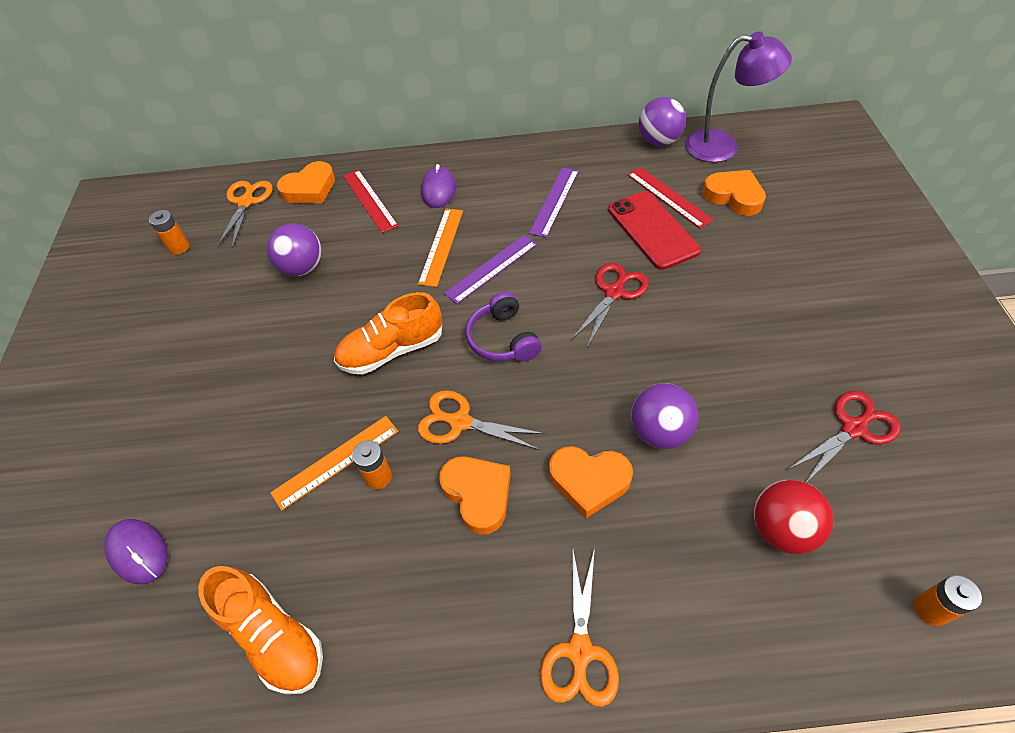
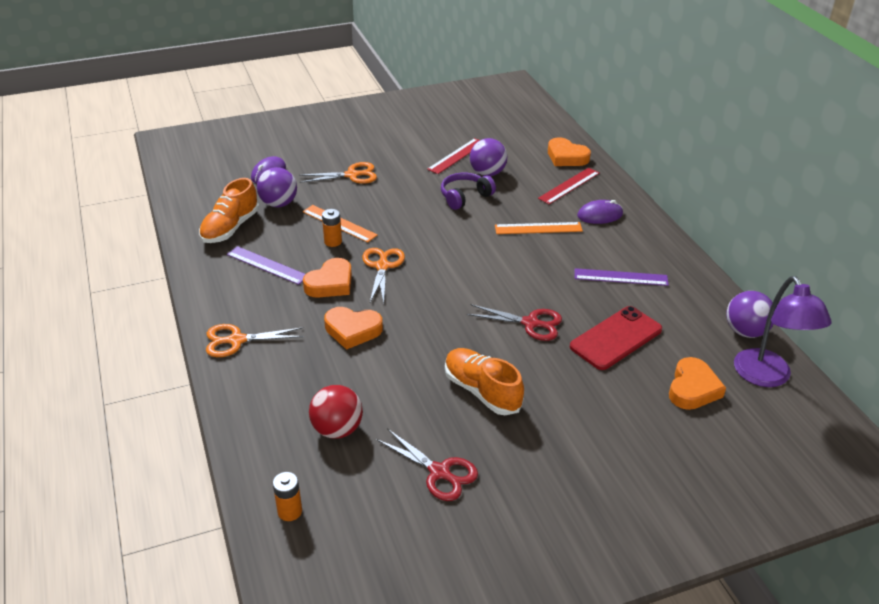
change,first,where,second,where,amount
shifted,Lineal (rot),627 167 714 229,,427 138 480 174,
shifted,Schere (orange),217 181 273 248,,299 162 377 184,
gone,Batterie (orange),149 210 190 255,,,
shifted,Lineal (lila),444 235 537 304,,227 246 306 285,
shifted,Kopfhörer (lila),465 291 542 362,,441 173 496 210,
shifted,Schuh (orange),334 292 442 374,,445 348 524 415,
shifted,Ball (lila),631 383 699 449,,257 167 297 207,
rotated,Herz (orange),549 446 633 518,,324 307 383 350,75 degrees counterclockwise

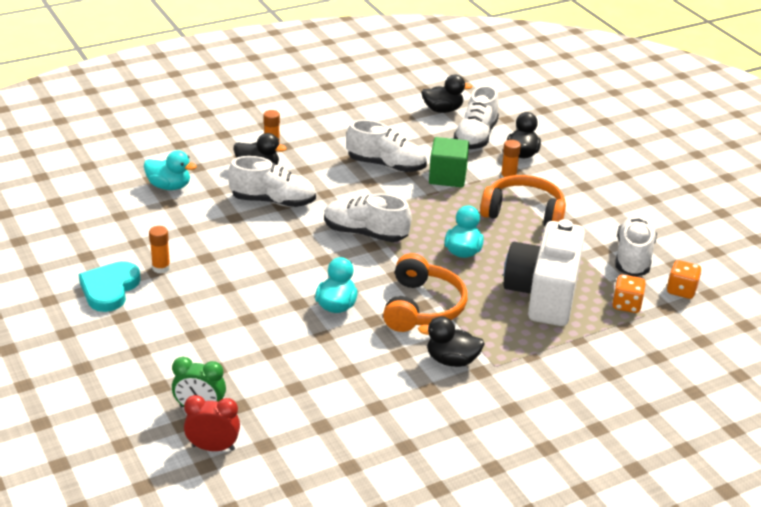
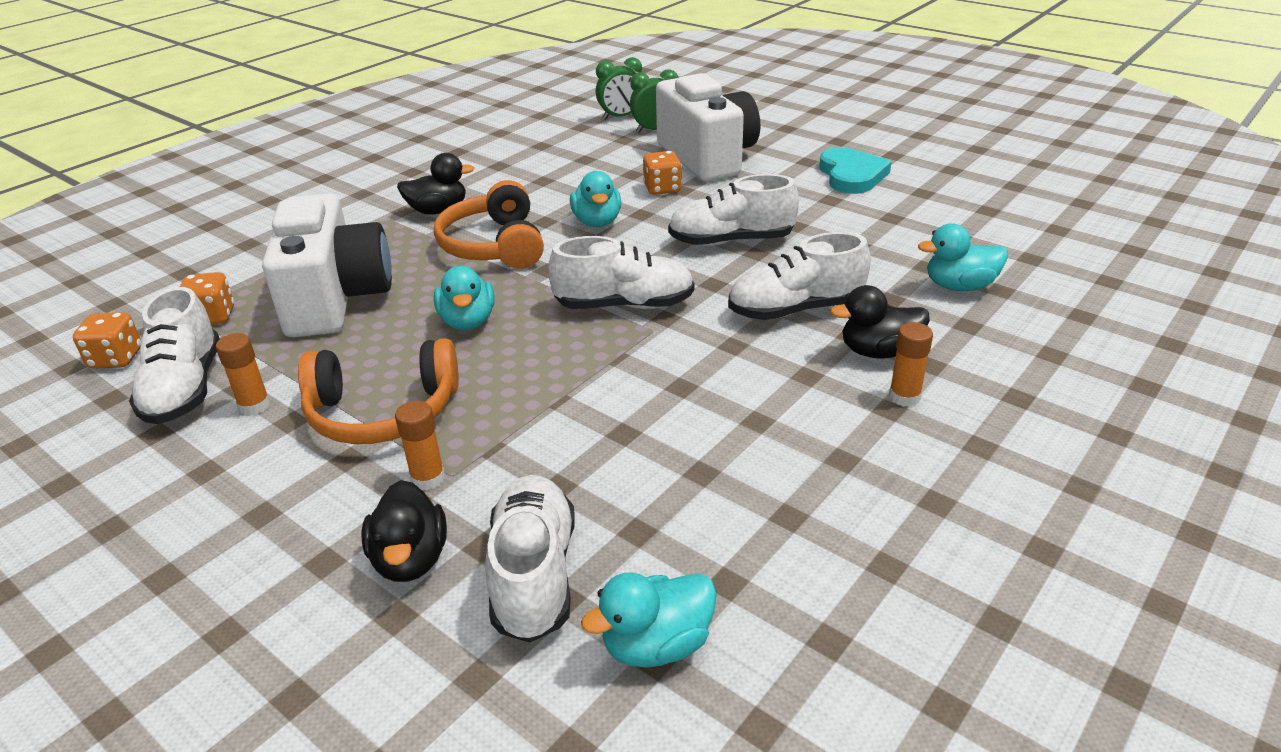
change,first,where,second,where,amount
repainted,Ente (schwarz),421 75 472 113,Ente (türkis),581 573 717 668,
shifted,Schuh (weiß),346 120 427 172,,668 174 799 246,
gone,Kubus (grün),429 137 469 187,,,
shifted,Klebestift (orange),149 226 170 274,,216 333 270 415,
repainted,Wecker (rot),184 395 240 451,Wecker (grün),596 57 642 120,
new,,,Kamera (weiß),656 73 760 182,
new,,,Spielwürfel (orange),643 151 682 195,

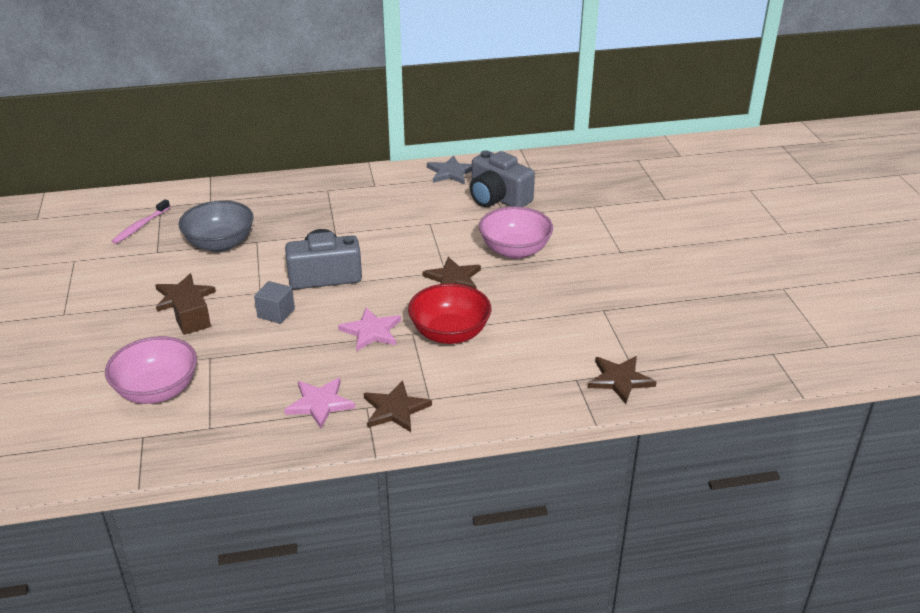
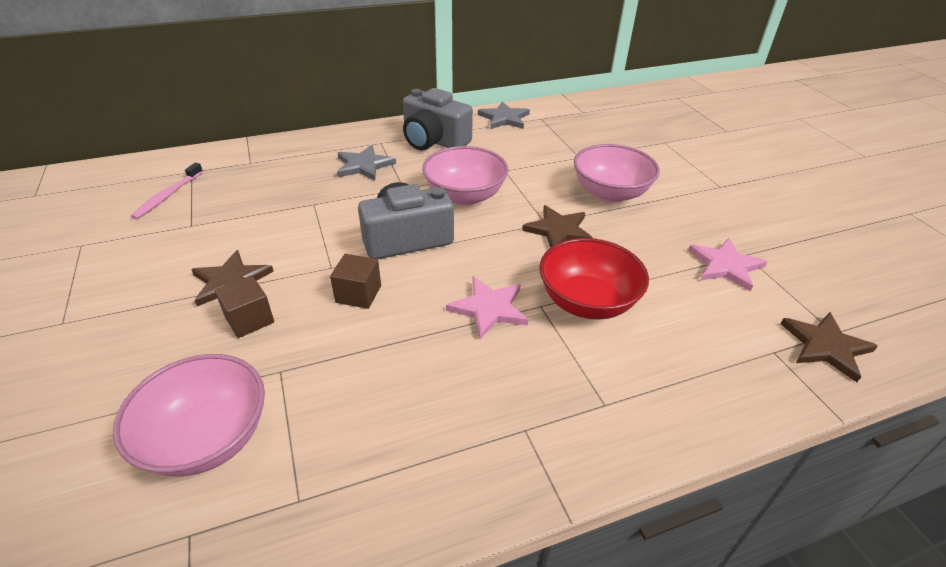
change,first,where,second,where,amount
shifted,Kamera (grau),470 150 535 207,,403 88 473 150,
gone,Schüssel (grau),178 200 254 252,,,
repainted,Kubus (grau),254 281 295 324,Kubus (braun),330 254 381 309,
shifted,Stern (rosa),284 378 356 429,,688 238 768 292,
gone,Stern (braun),364 380 432 432,,,
new,,,Stern (grau),337 145 396 181,
new,,,Schüssel (rosa),422 146 508 206,

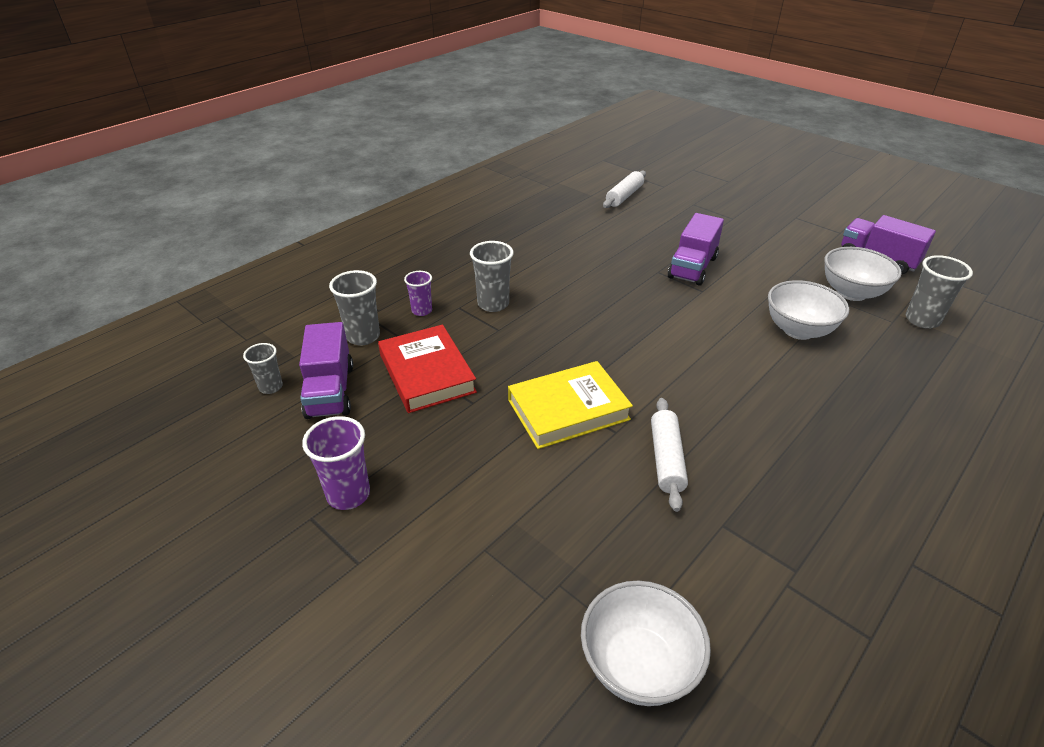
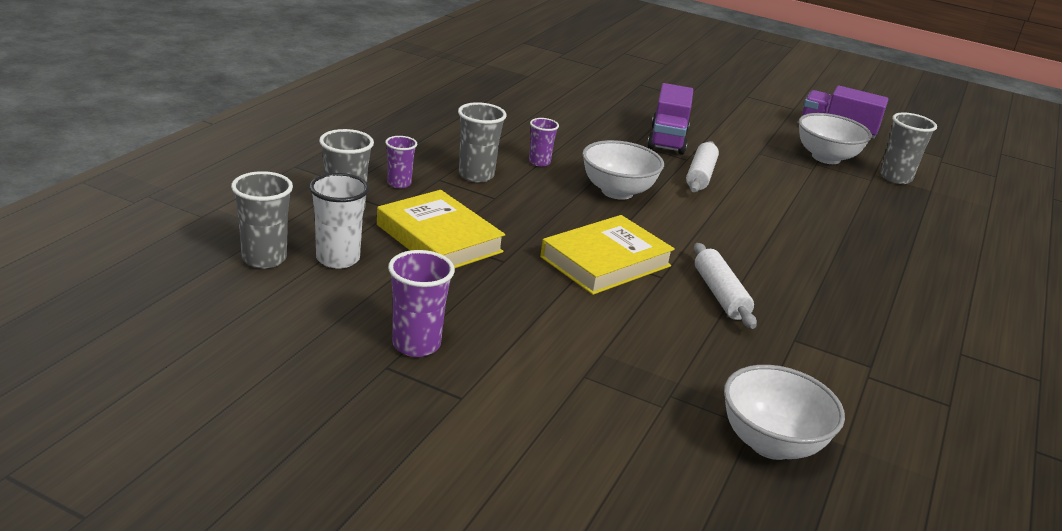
change,first,where,second,where,amount
shifted,Nudelholz (weiß),603 171 646 208,,686 141 719 193,
shifted,Schüssel (weiß),768 280 849 340,,582 140 664 200,
swapped,Lastwagen (lila),299 322 353 419,Becher (weiß),309 173 369 269,
repainted,Buch (rot),378 324 477 413,Buch (gelb),377 190 505 268,
scaled,Becher (grau),243 343 283 394,,231 171 293 269,x1.56
new,,,Becher (lila),529 118 559 167,

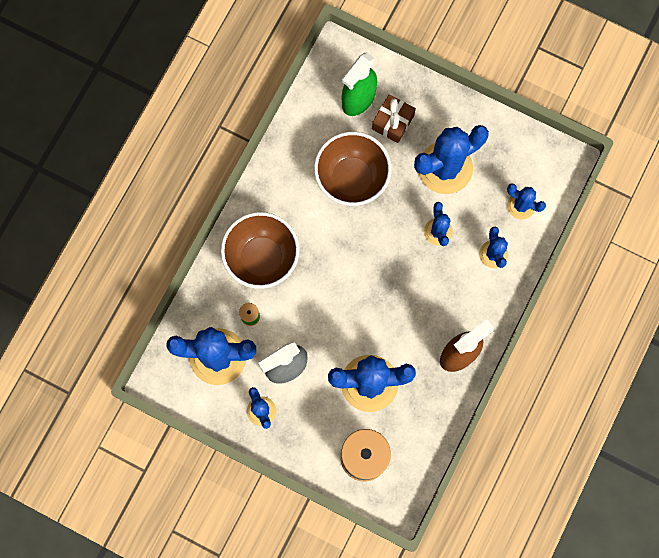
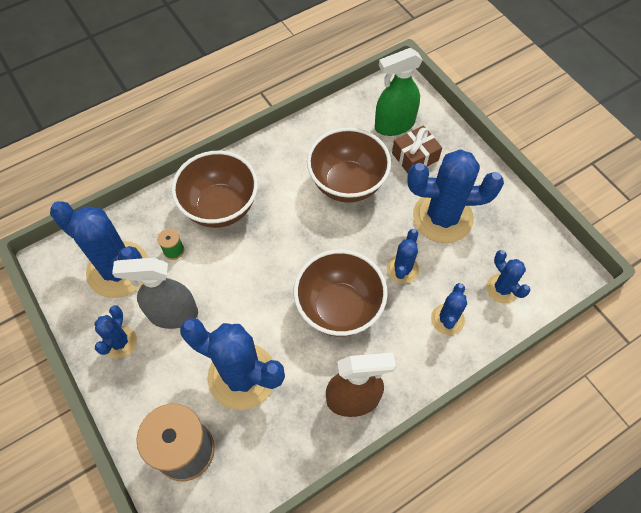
change,first,where,second,where,amount
new,,,Schüssel (braun),294 249 388 337,

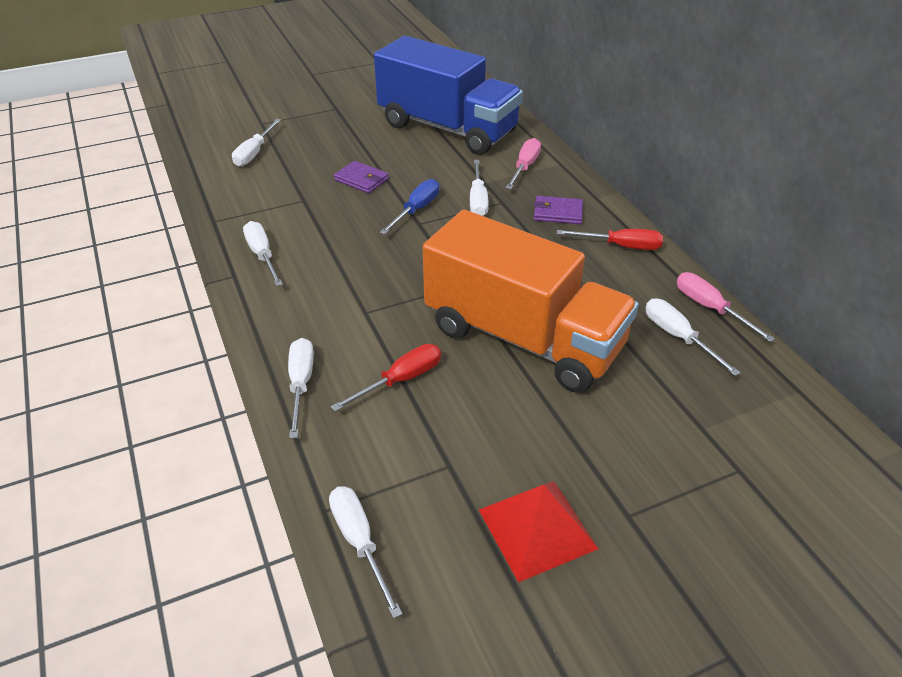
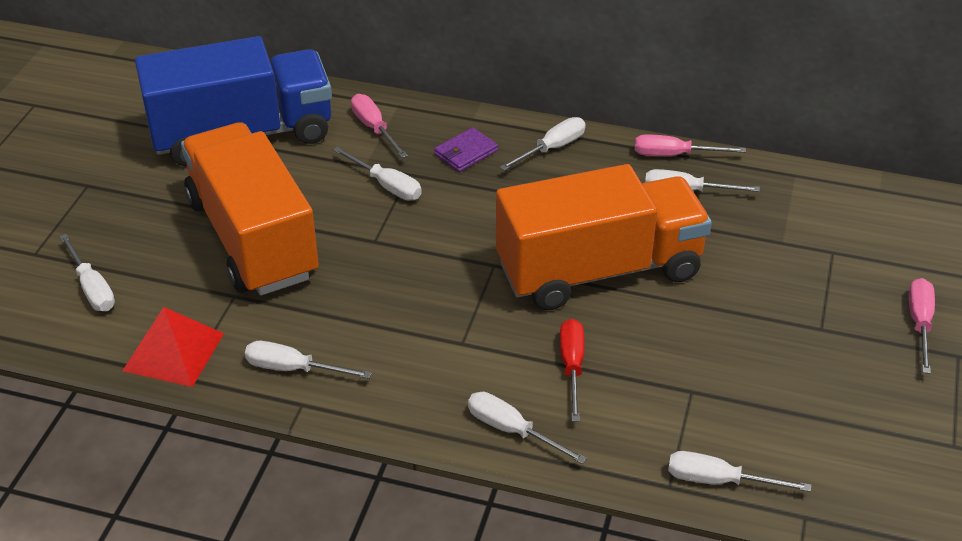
change,first,where,second,where,amount
swapped,Geldbörse (lila),334 161 389 193,Lastwagen (orange),181 122 319 295,
gone,Schraubenzieher (blau),380 179 439 234,,,
repainted,Schraubenzieher (rot),557 229 663 250,Schraubenzieher (weiß),499 117 586 171,
shifted,Pyramide (rot),479 481 599 582,,122 307 224 387,
new,,,Schraubenzieher (rosa),909 278 935 374,

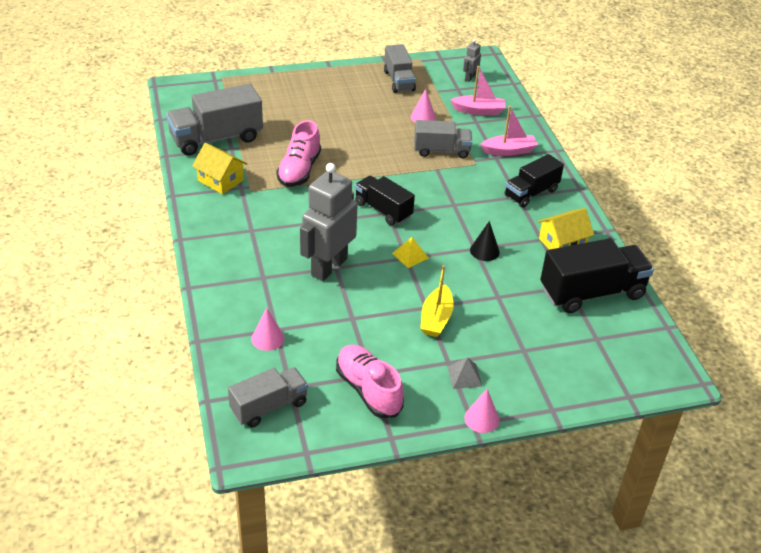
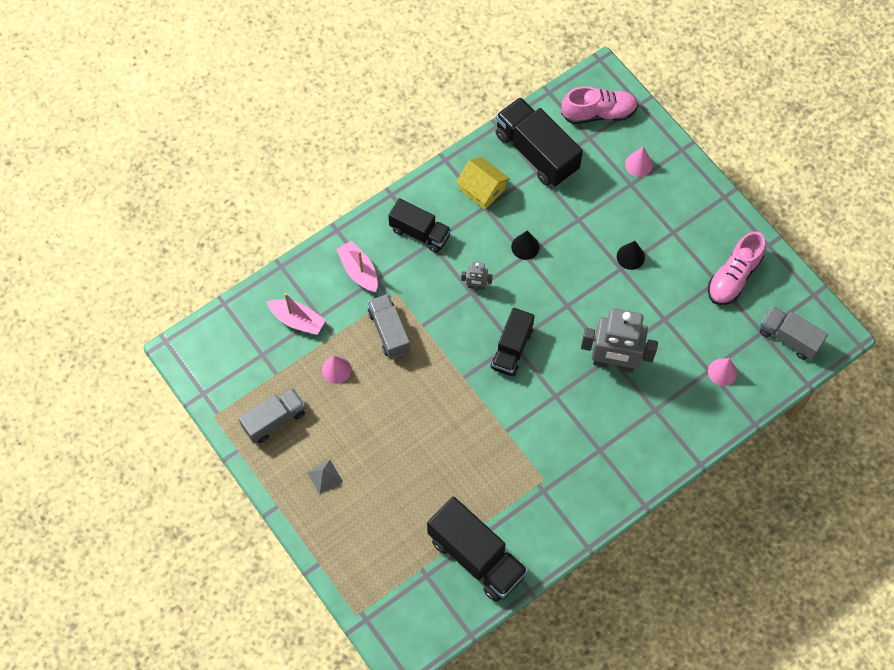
change,first,where,second,where,amount
shifted,Roboter (grau),463 39 481 82,,461 262 492 289,
rotated,Boot (rosa),451 66 505 115,,267 293 326 335,135 degrees clockwise
repainted,Lastwagen (grau),166 84 263 155,Lastwagen (schwarz),427 496 528 602,
shifted,Schuh (rosa),277 120 321 187,,561 86 638 124,
gone,Haus (gelb),192 143 247 194,,,
gone,Pyramide (gelb),392 237 429 268,,,
swapped,Boot (gelb),420 265 454 337,Kegel (schwarz),617 241 645 270,
shifted,Pyramide (grau),447 357 483 389,,307 460 343 494,
shifted,Kegel (rosa),464 389 500 433,,625 147 653 177,

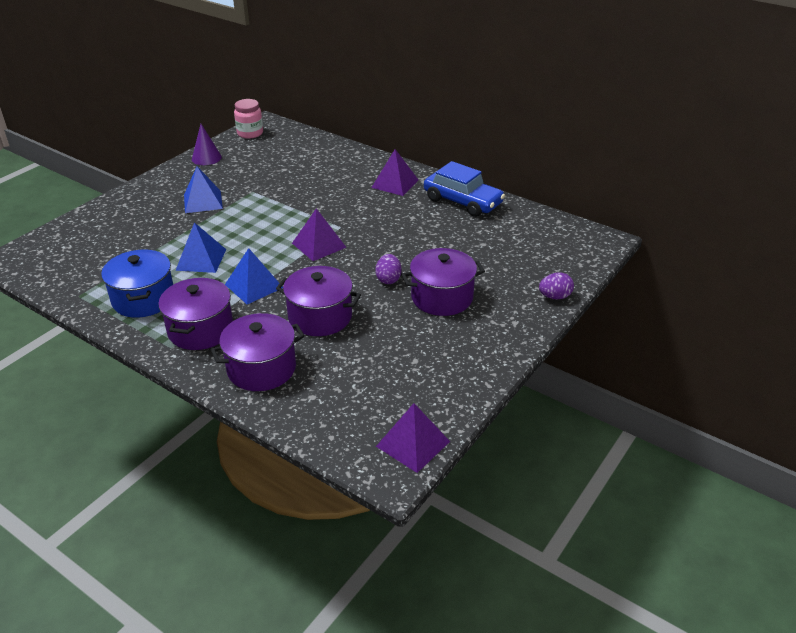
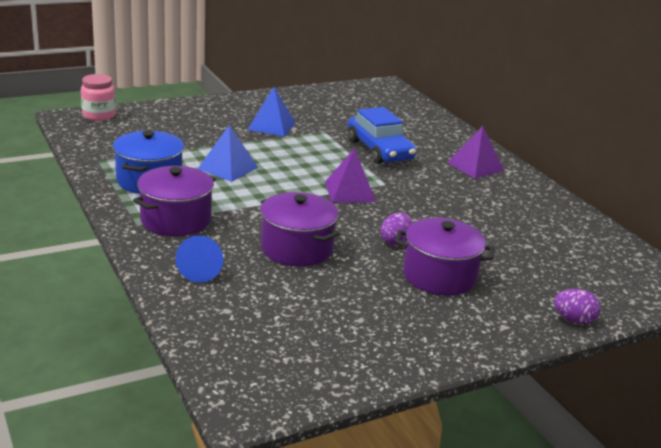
change,first,where,second,where,amount
shifted,Einmachglas (rosa),234 99 263 139,,81 74 116 121,
gone,Kegel (lila),192 124 222 165,,,
shifted,Auto (blau),424 161 505 217,,348 107 416 164,
gone,Pyramide (blau),225 248 283 304,,,
swapped,Kochtopf (lila),211 313 305 391,Kegel (blau),175 235 223 283,
gone,Pyramide (lila),376 403 450 473,,,

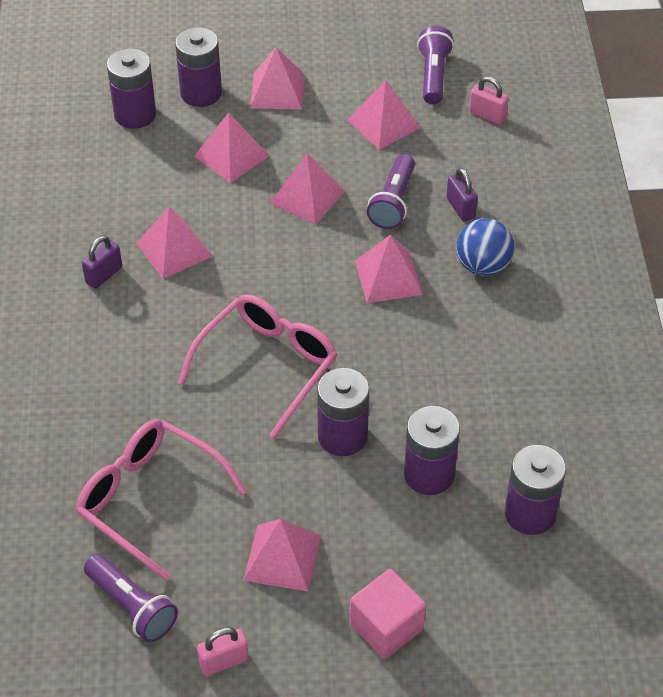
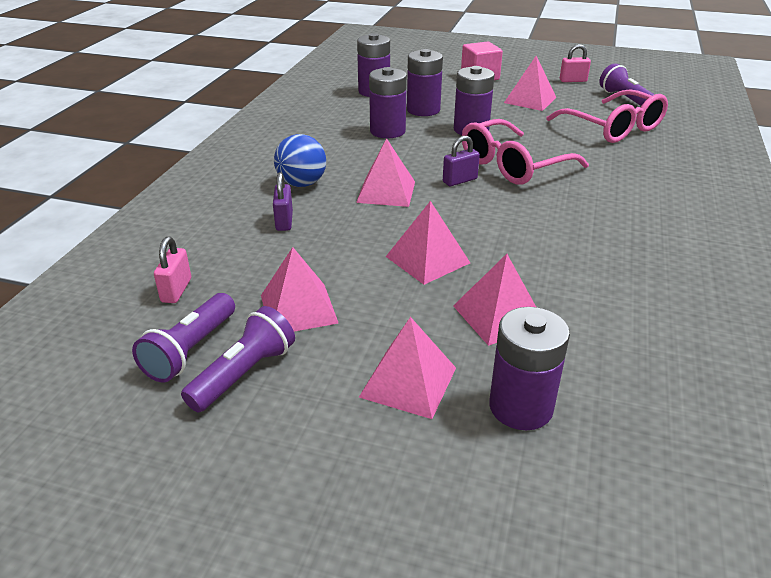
change,first,where,second,where,amount
shifted,Batterie (lila),107 48 156 129,,369 67 407 138,
rotated,Vorhängeschloss (rosa),469 76 509 124,,154 237 191 303,45 degrees clockwise
shifted,Taschenlampe (lila),367 154 415 229,,181 306 295 412,
gone,Pyramide (rosa),136 207 212 279,,,
shifted,Vorhängeschloss (lila),82 236 122 289,,443 136 480 186,

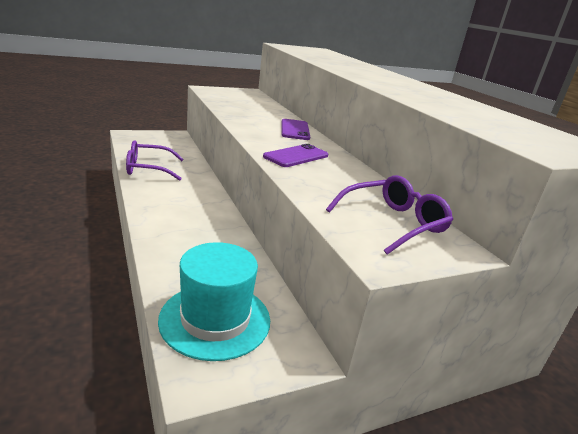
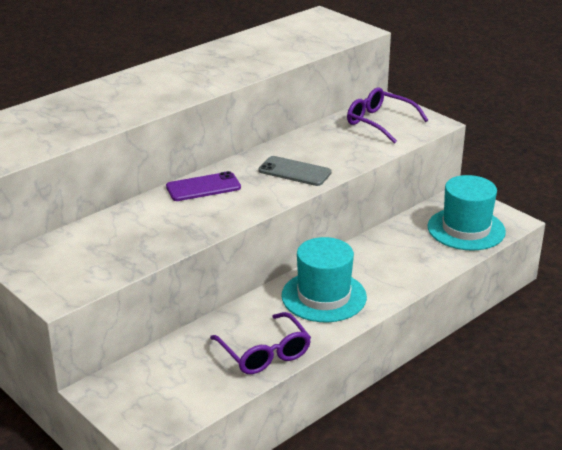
change,first,where,second,where,amount
repainted,Handy (lila),263 144 328 167,Handy (grau),258 156 332 186,
new,,,Hut (türkis),281 237 367 322,

